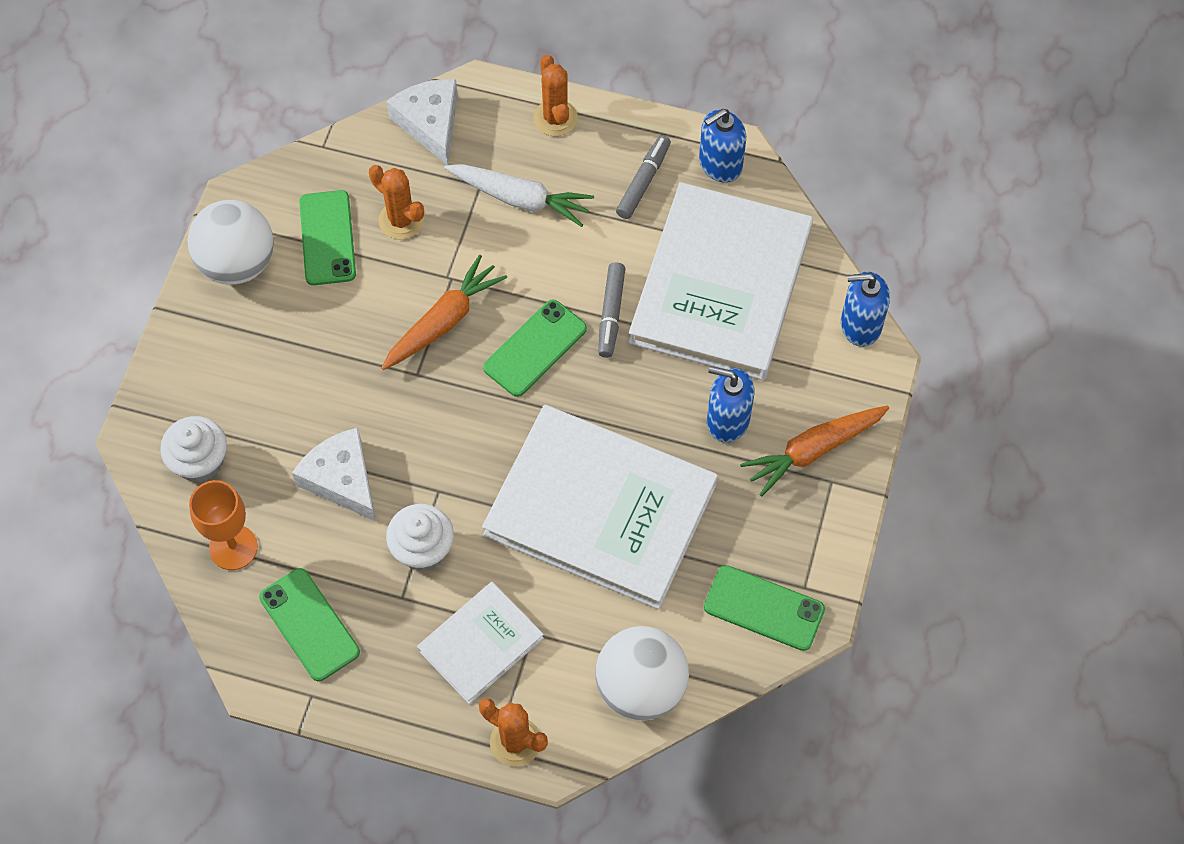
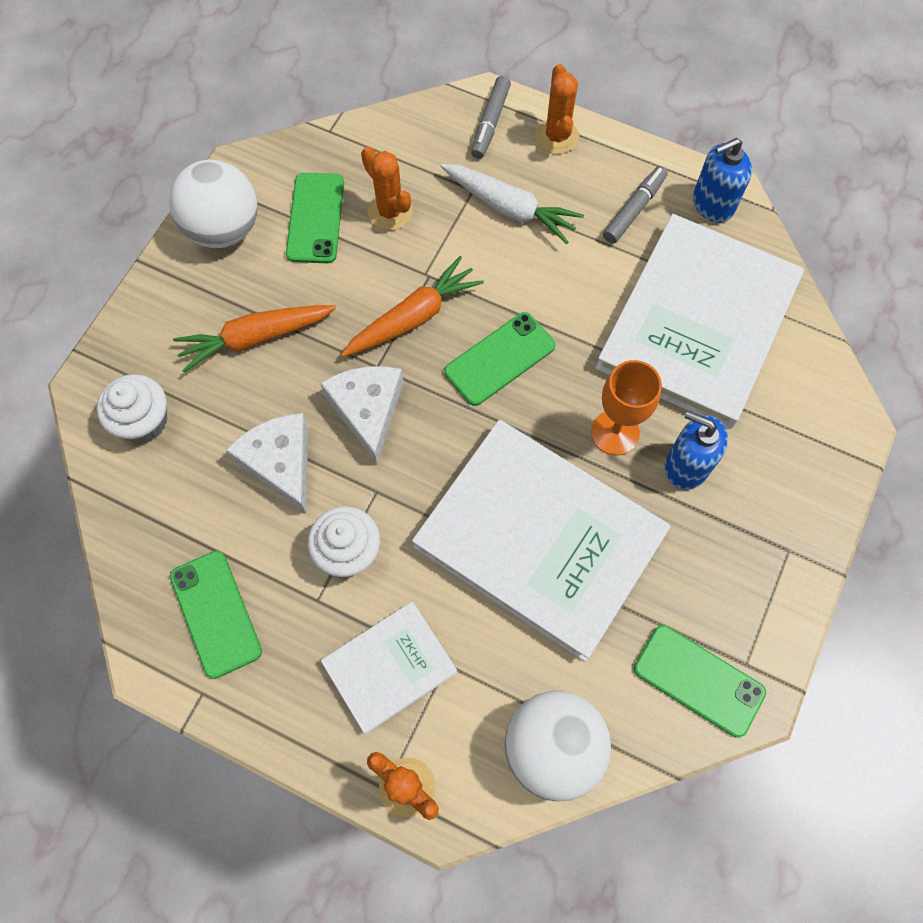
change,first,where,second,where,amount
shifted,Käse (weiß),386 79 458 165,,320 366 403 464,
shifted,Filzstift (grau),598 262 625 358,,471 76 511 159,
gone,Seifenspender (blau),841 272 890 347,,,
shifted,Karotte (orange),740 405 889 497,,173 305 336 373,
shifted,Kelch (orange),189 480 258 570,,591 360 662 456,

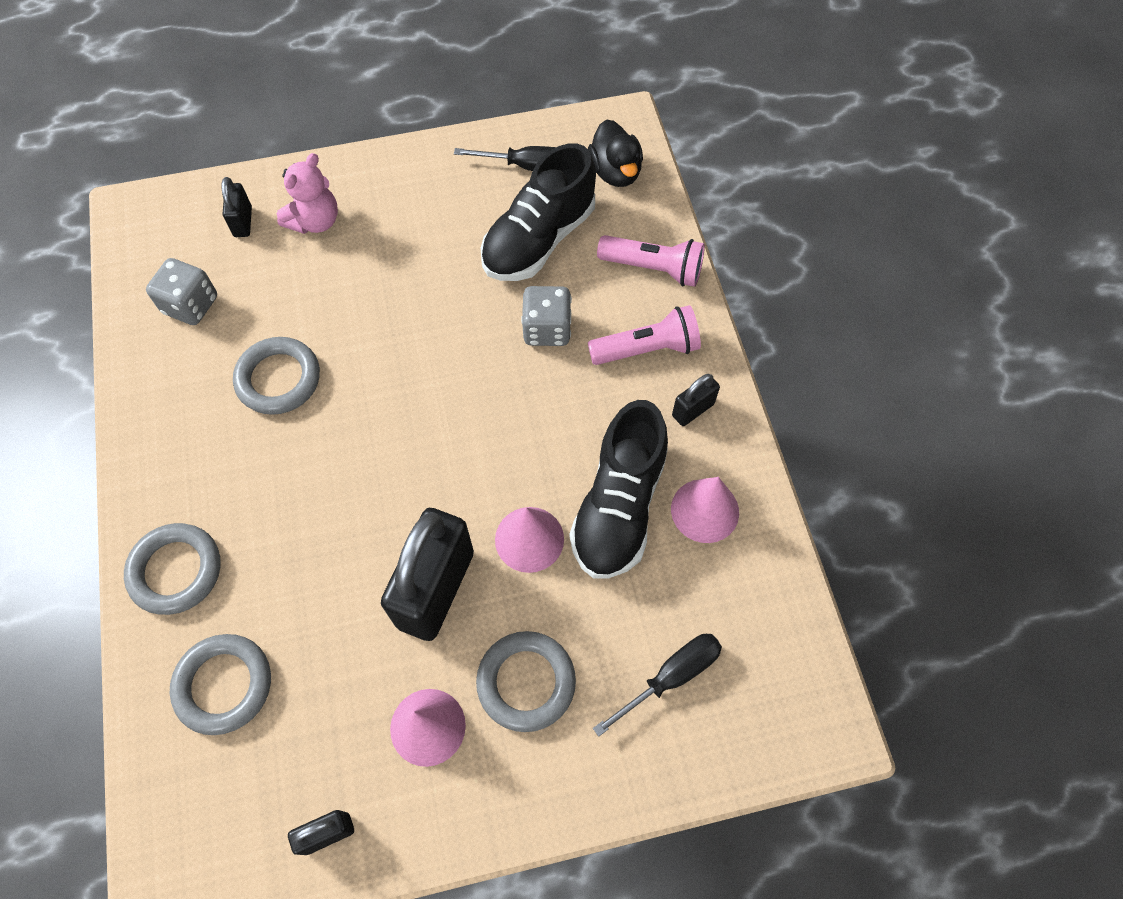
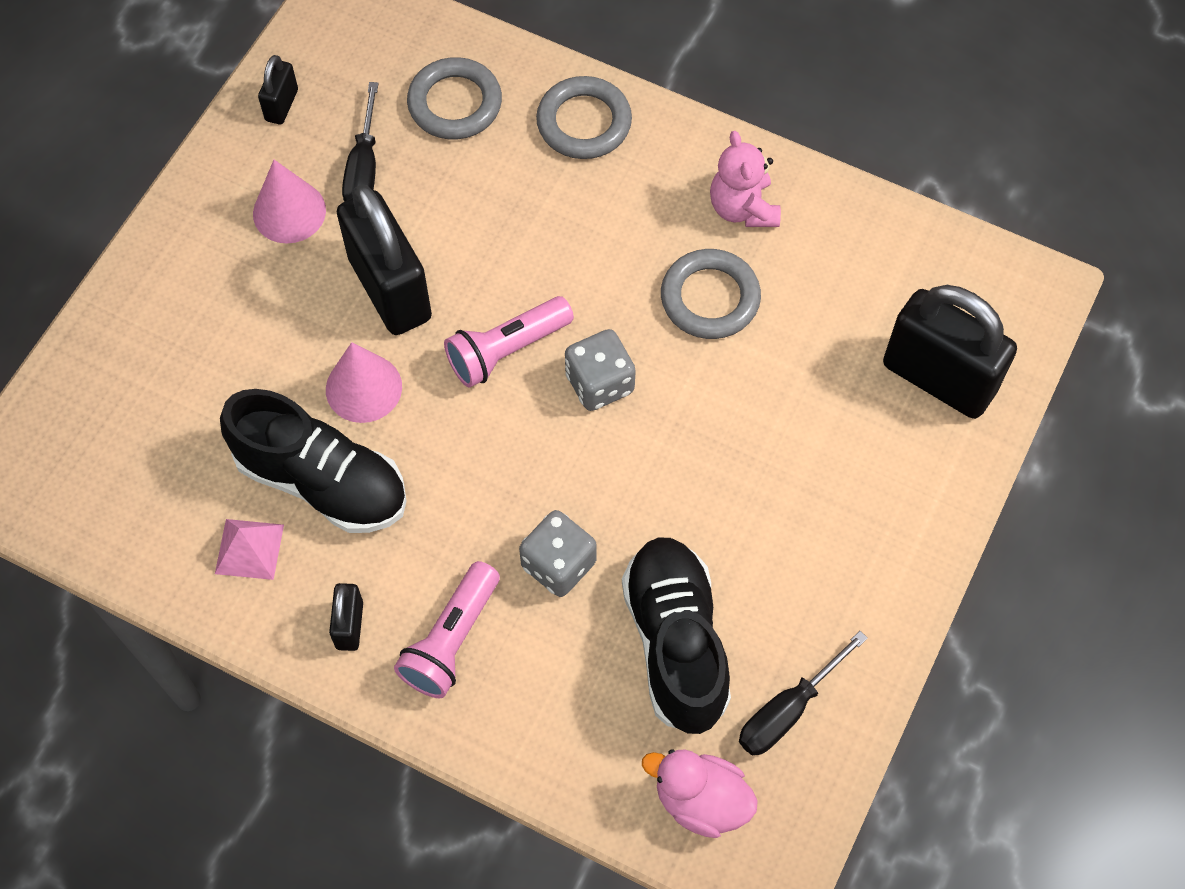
change,first,where,second,where,amount
repainted,Ente (schwarz),588 119 643 187,Ente (rosa),642 749 758 838,
shifted,Teddybär (rosa),277 153 338 234,,710 131 781 227,
scaled,Vorhängeschloss (schwarz),222 177 252 237,,883 285 1017 419,x2.17
shifted,Taschenlampe (rosa),597 235 705 287,,444 296 574 388,
shifted,Spielwürfel (grau),146 258 217 325,,565 329 636 411,
rotated,Schuh (schwarz),570 400 668 578,,220 389 407 533,150 degrees clockwise
swapped,Kegel (rosa),671 477 739 543,Pyramide (rosa),215 519 284 580,
gone,Ring (grau),476 631 576 732,,,
shifted,Schraubenzieher (schwarz),593 634 722 737,,342 82 379 202,

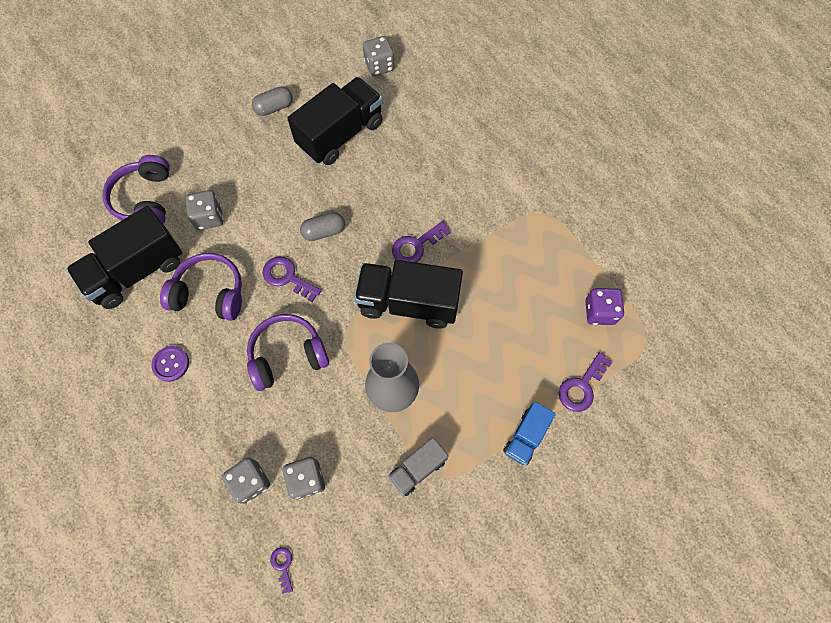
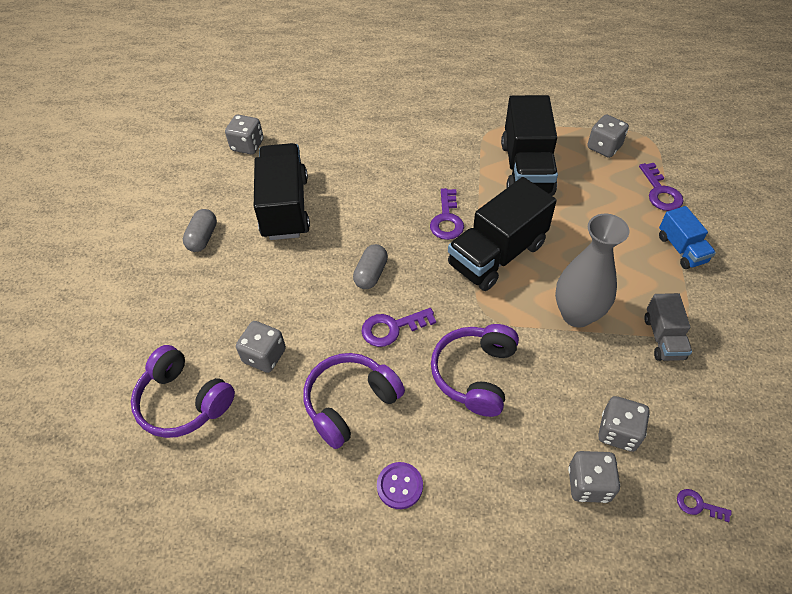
change,first,where,second,where,amount
shifted,Lastwagen (schwarz),66 206 183 309,,501 95 558 196,
repainted,Spielwürfel (lila),585 288 624 325,Spielwürfel (grau),587 115 629 158,

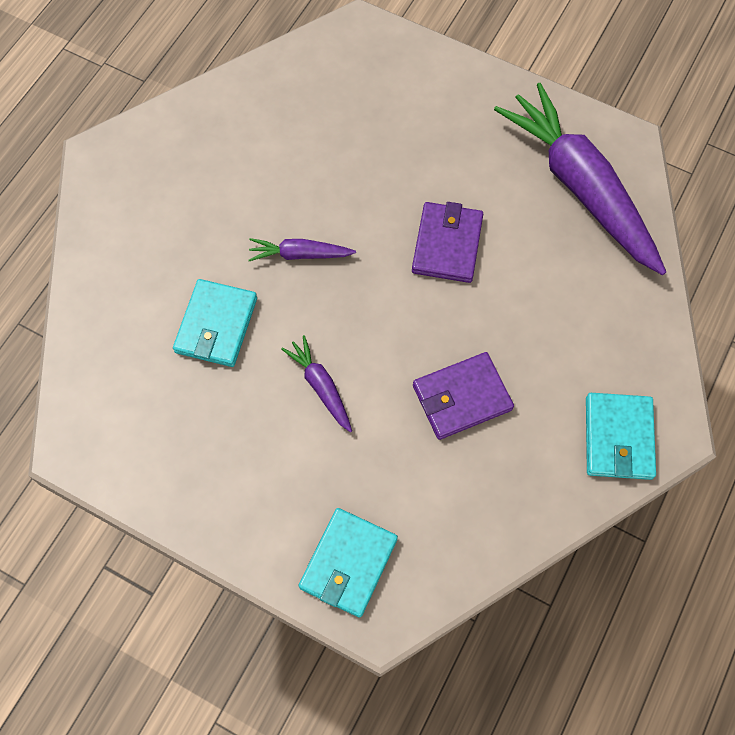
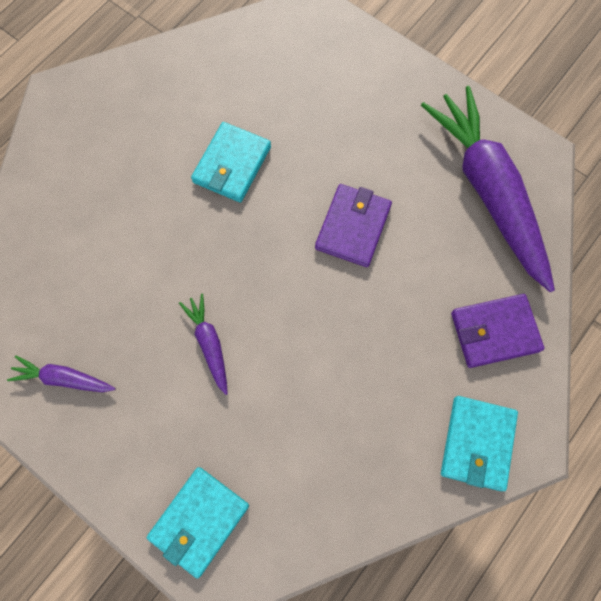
change,first,where,second,where,amount
shifted,Karotte (lila),248 238 356 261,,7 356 116 392,
shifted,Geldbörse (türkis),173 279 257 367,,191 122 271 202,
shifted,Geldbörse (lila),413 352 514 440,,451 294 544 368,

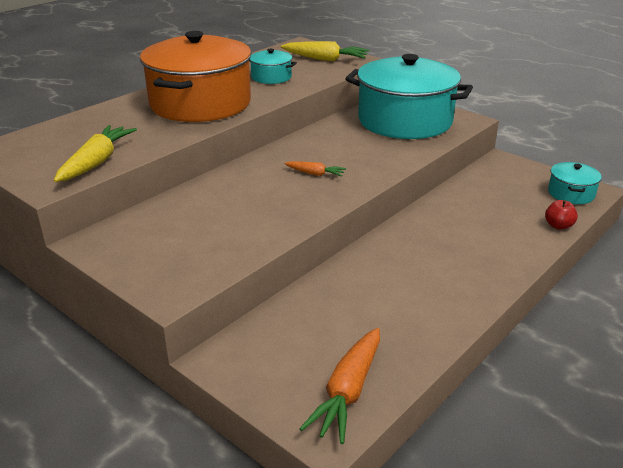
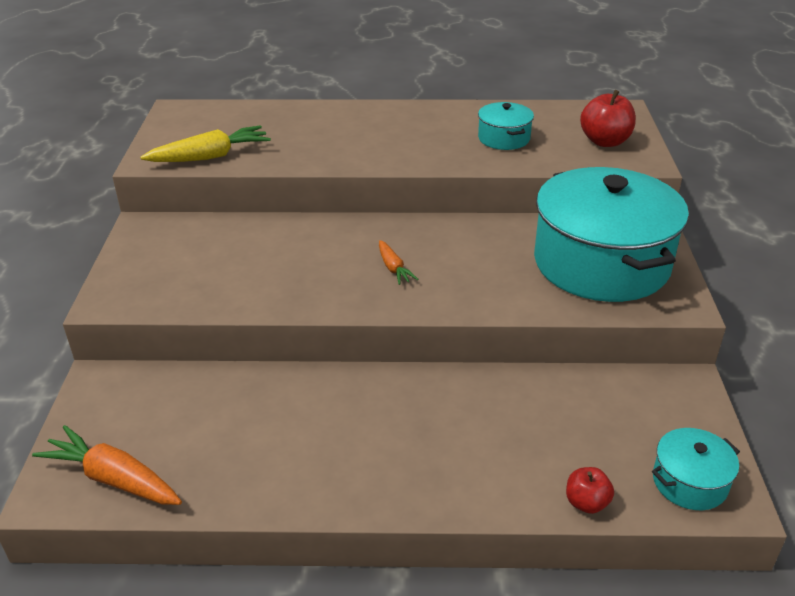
change,first,where,second,where,amount
gone,Kochtopf (orange),140 31 251 122,,,
swapped,Karotte (gelb),281 41 369 61,Apfel (rot),580 90 636 147,
rotated,Karotte (orange),299 328 380 444,,32 425 182 505,45 degrees clockwise

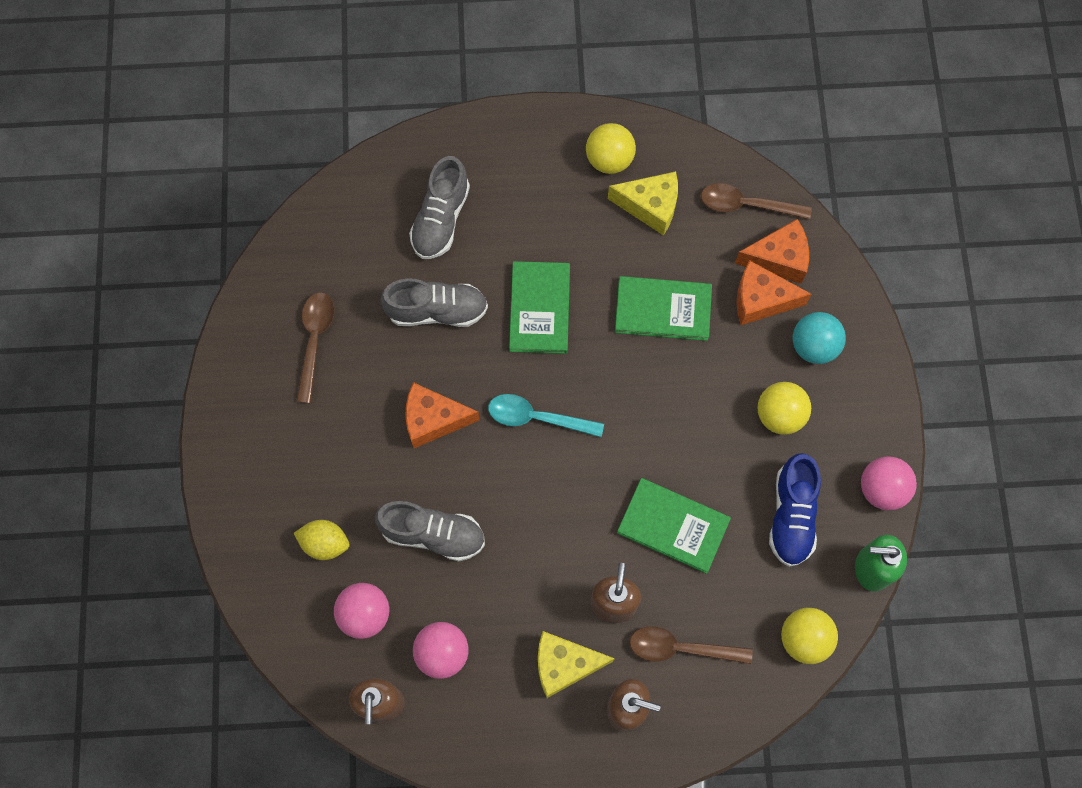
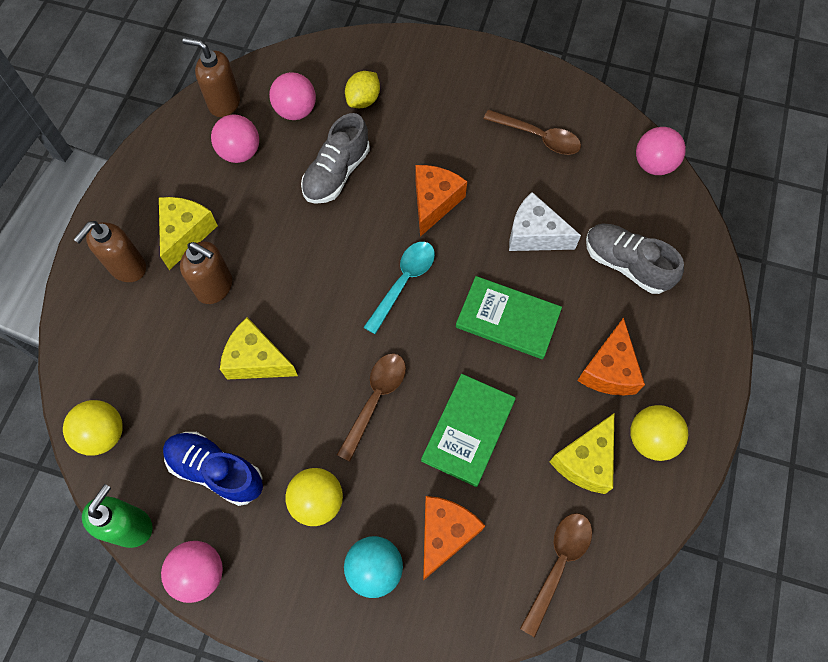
change,first,where,second,where,amount
shifted,Käse (orange),735 219 809 284,,577 318 645 395,
swapped,Schuh (grau),380 278 488 327,Käse (weiß),509 192 581 251,
swapped,Buch (grün),617 478 731 574,Käse (gelb),220 317 298 380,
shifted,Löffel (braun),630 626 753 664,,337 353 406 462,
new,,,Ball (rosa),636 127 686 175,

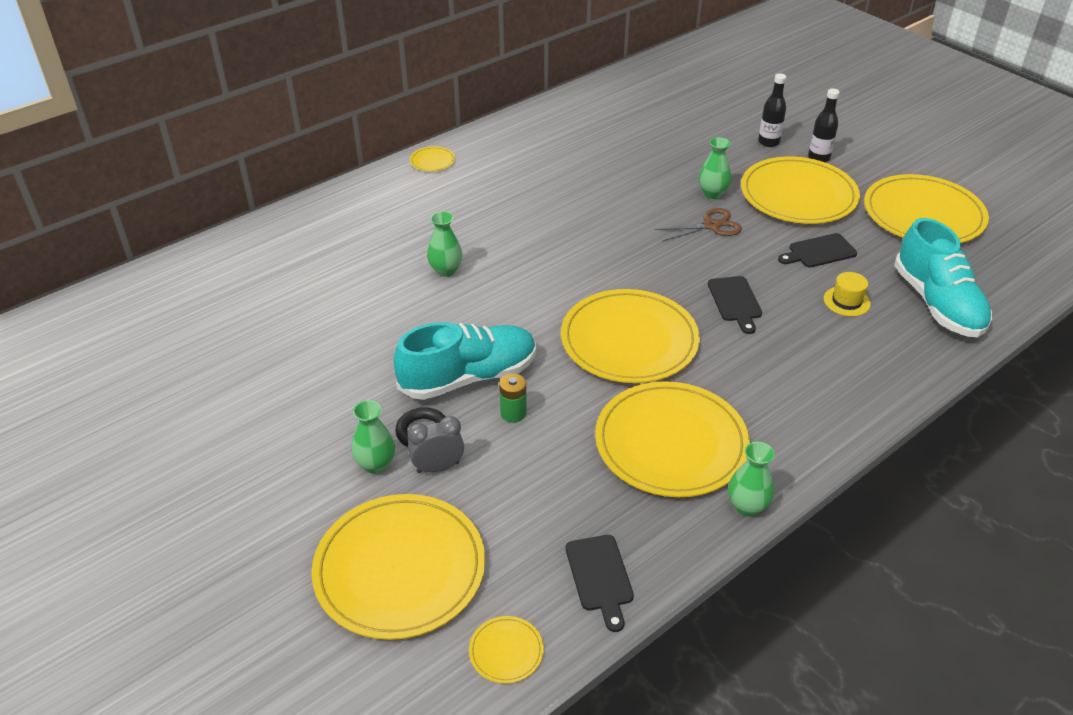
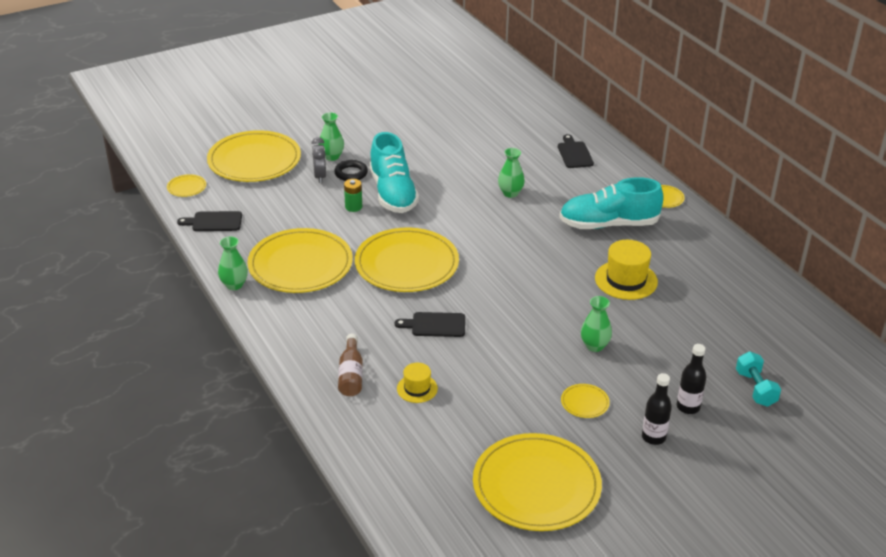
change,first,where,second,where,amount
scaled,Teller (gelb),741 156 860 224,,561 384 610 418,x0.41
gone,Schere (braun),655 208 742 242,,,
shifted,Schuh (türkis),894 218 992 338,,559 177 663 229,
shifted,Schneidebrett (schwarz),778 233 857 267,,558 134 594 168,
new,,,Hut (gelb),595 240 658 300,
new,,,Flasche (braun),338 334 363 396,
new,,,Hantel (türkis),736 351 781 407,

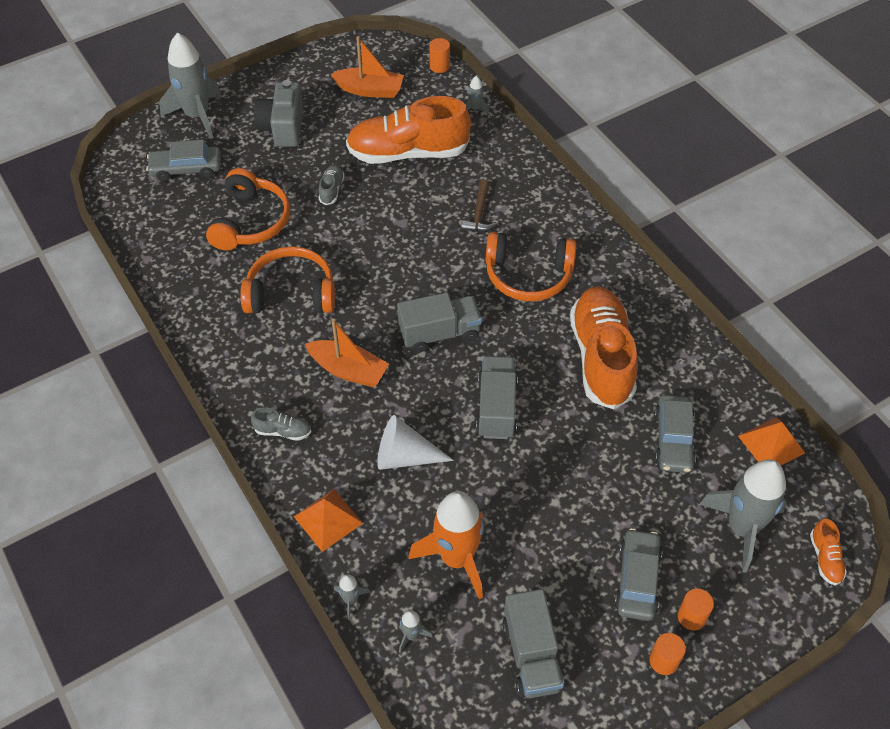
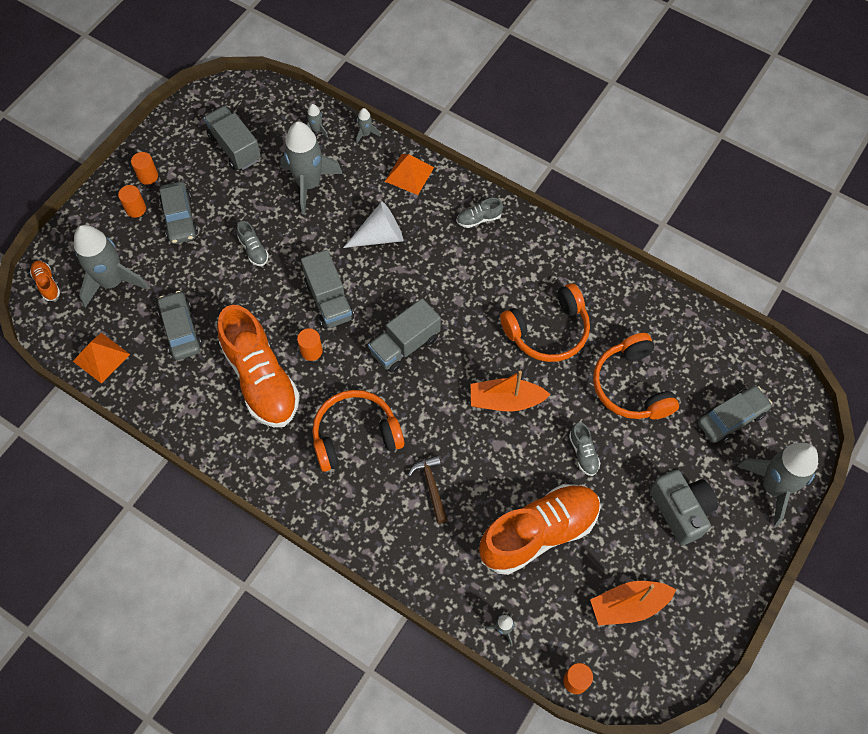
change,first,where,second,where,amount
shifted,Boot (orange),305 319 389 387,,471 371 551 412,
repainted,Rakete (orange),408 491 484 599,Rakete (grau),280 121 343 214,
new,,,Schuh (grau),237 221 269 266,
new,,,Vollzylinder (orange),297 328 323 361,

